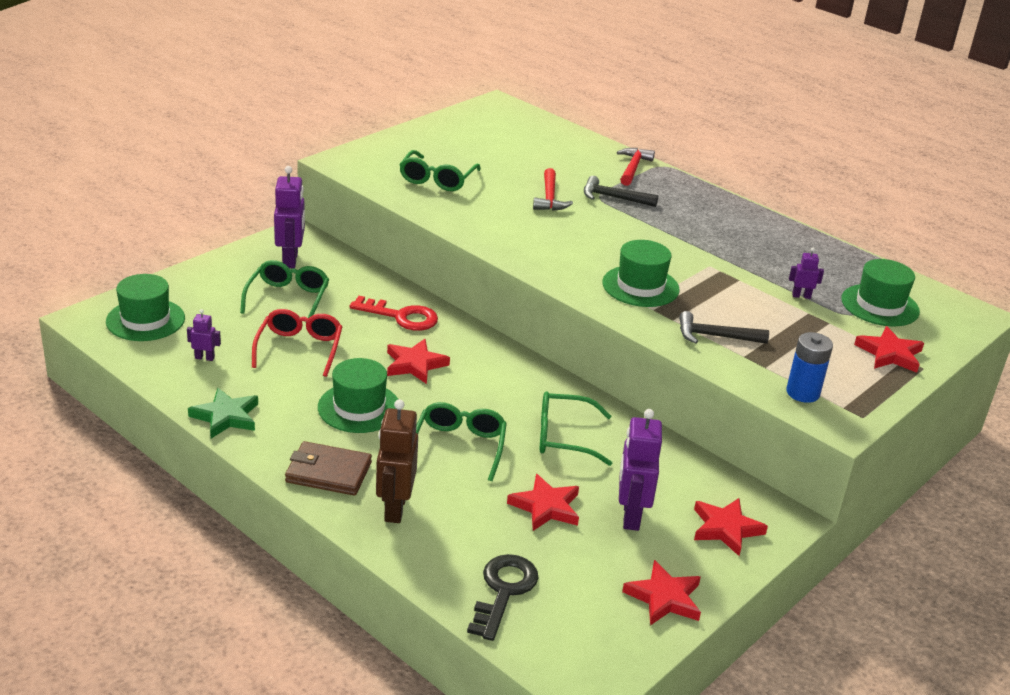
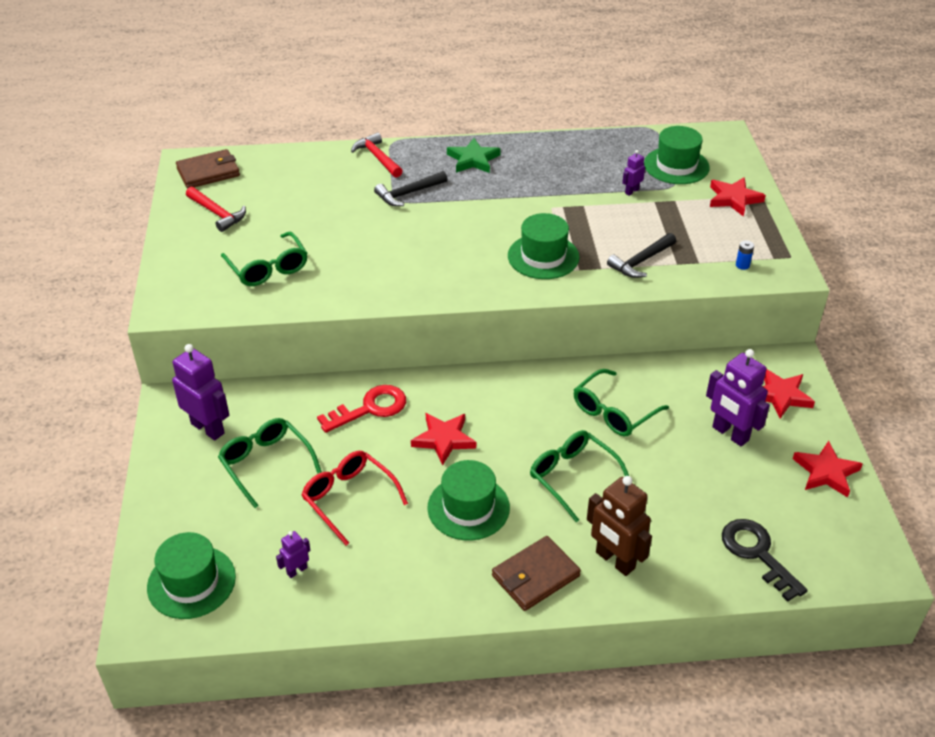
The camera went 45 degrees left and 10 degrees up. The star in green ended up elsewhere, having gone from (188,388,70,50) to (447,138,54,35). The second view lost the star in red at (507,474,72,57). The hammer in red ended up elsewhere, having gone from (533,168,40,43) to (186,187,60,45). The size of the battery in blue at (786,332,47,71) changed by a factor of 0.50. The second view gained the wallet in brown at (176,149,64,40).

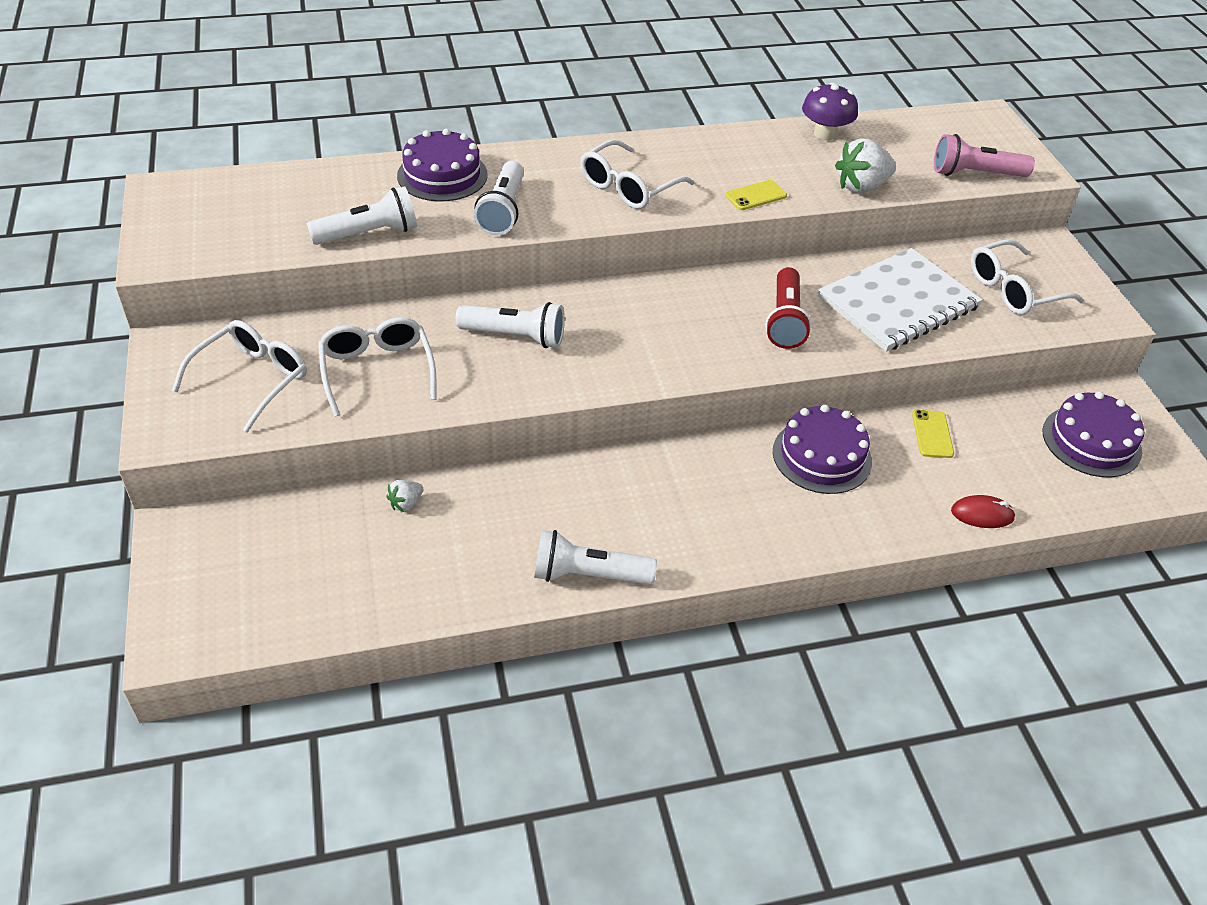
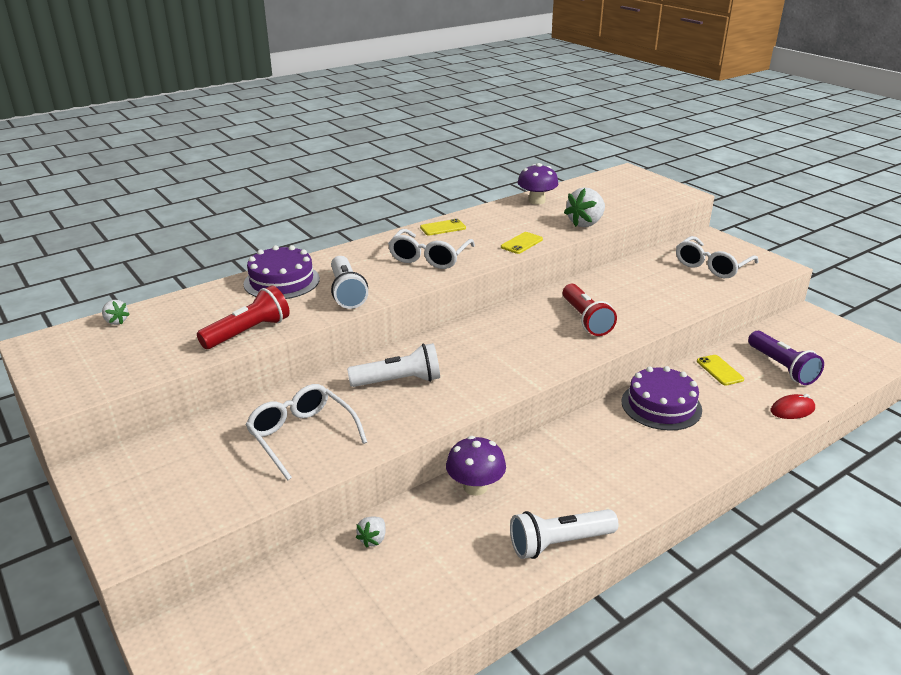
The camera went 20 degrees left and 15 degrees down. The second view lost the glasses in white at (172,320,135,112). What was the flashlight in white at (307,186,110,59) turned into the flashlight in red at (197,285,93,64). The second view lost the notebook in white at (818,248,164,104). The second view lost the flashlight in pink at (934,134,101,43). The second view lost the cake in purple at (1042,392,102,86). The second view gained the strawberry in white at (102,300,28,25). The second view gained the phone in yellow at (420,219,46,16). The second view gained the mushroom in purple at (446,436,60,60). The second view gained the flashlight in purple at (748,331,76,54).

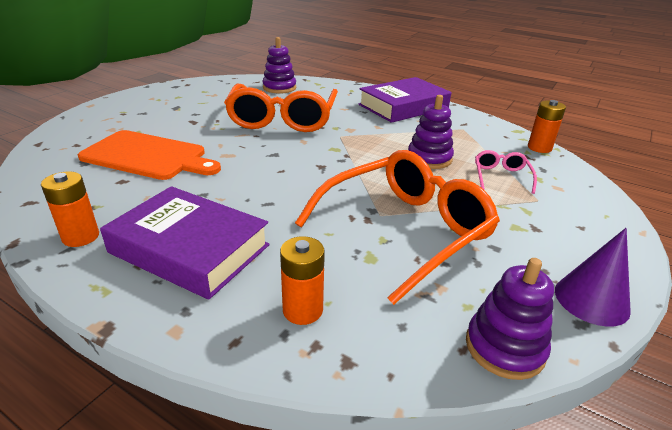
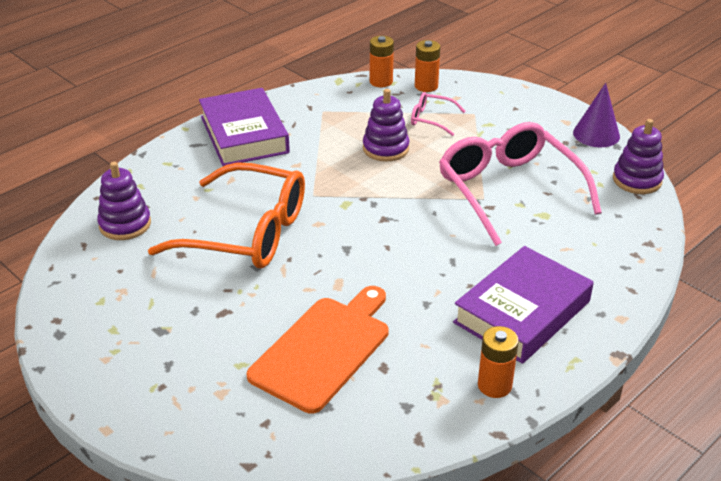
The camera went 75 degrees left and 5 degrees up. The battery in orange ended up elsewhere, having gone from (280,236,45,89) to (415,40,25,52). What was the glasses in orange at (295,150,205,155) turned into the glasses in pink at (439,122,163,124).

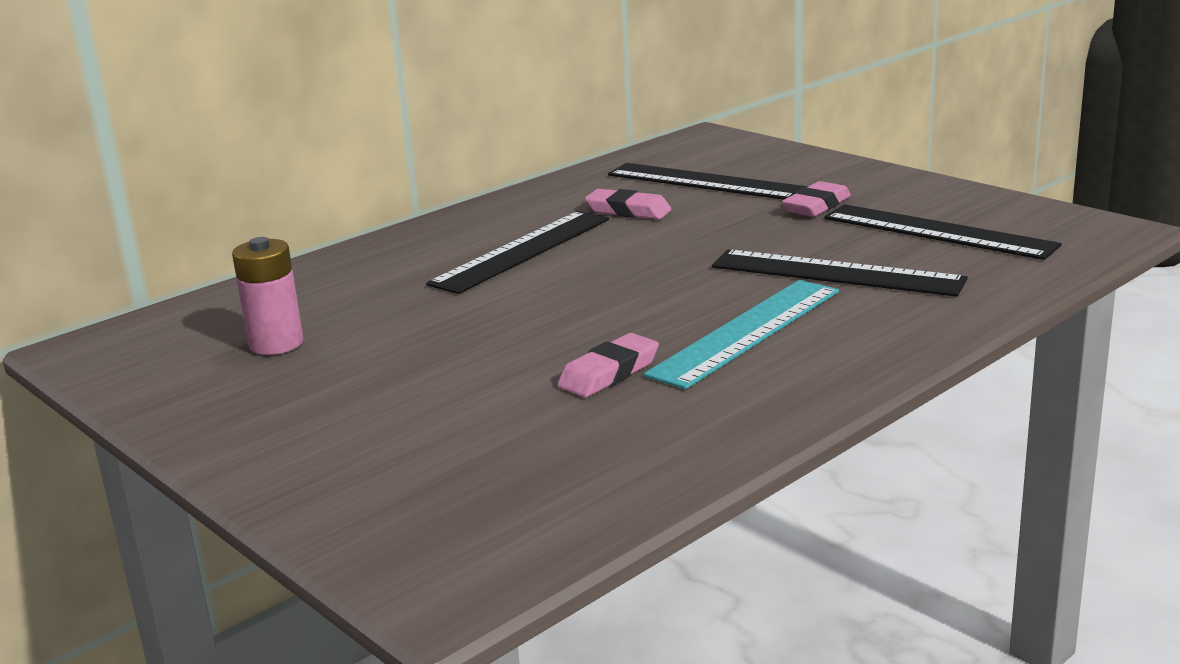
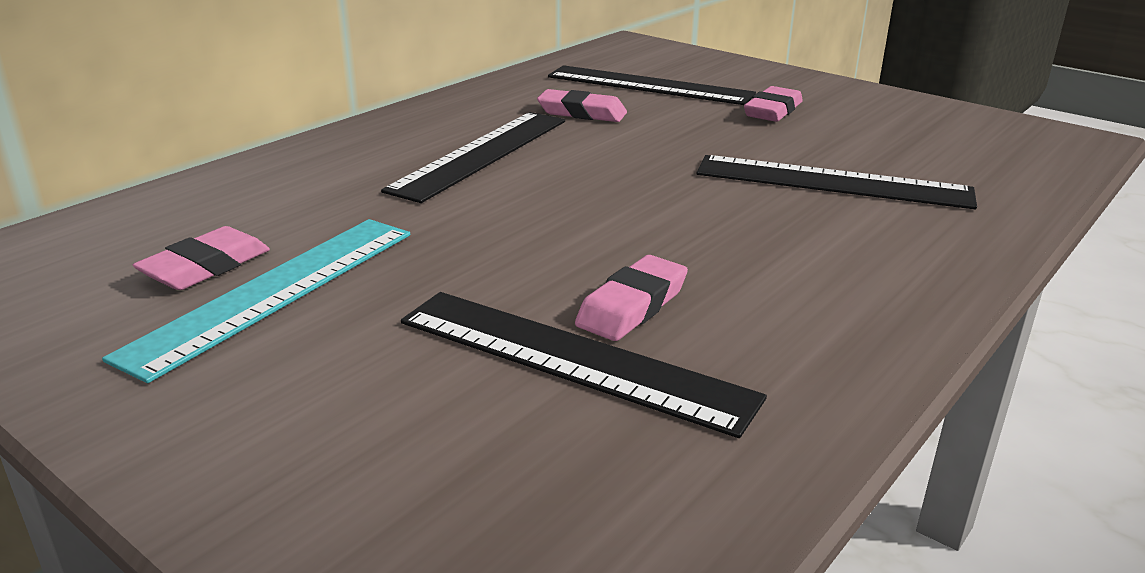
The camera went 10 degrees left and 5 degrees up. Where the battery in pink stood at (232,237,71,118), the eraser in pink came to stand at (133,226,137,64). The ruler in turquoise ended up elsewhere, having gone from (644,280,195,109) to (102,219,308,164). The ruler in black ended up elsewhere, having gone from (824,204,238,56) to (401,292,366,146).

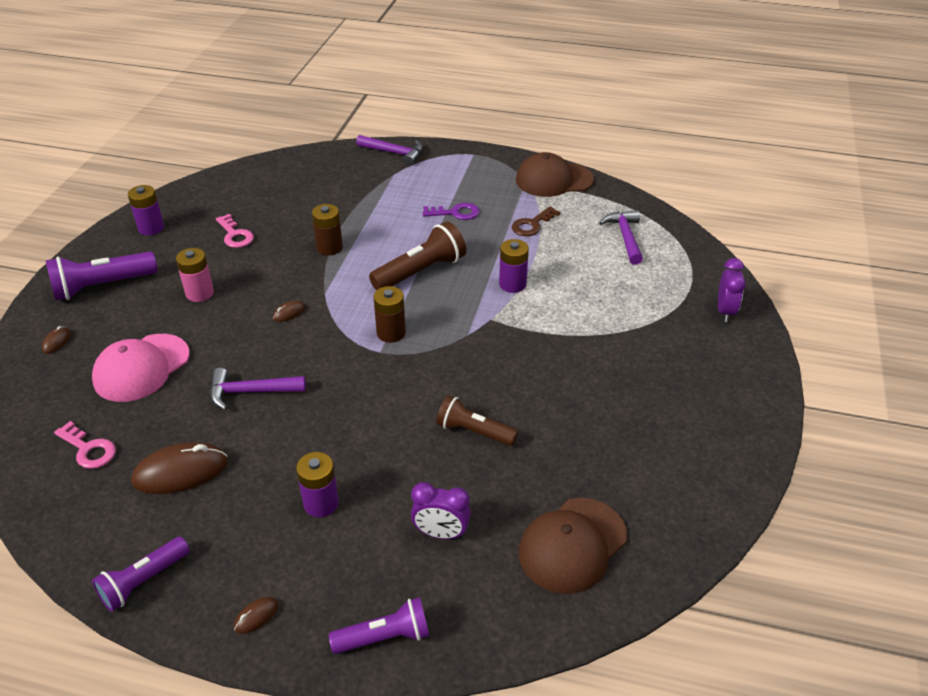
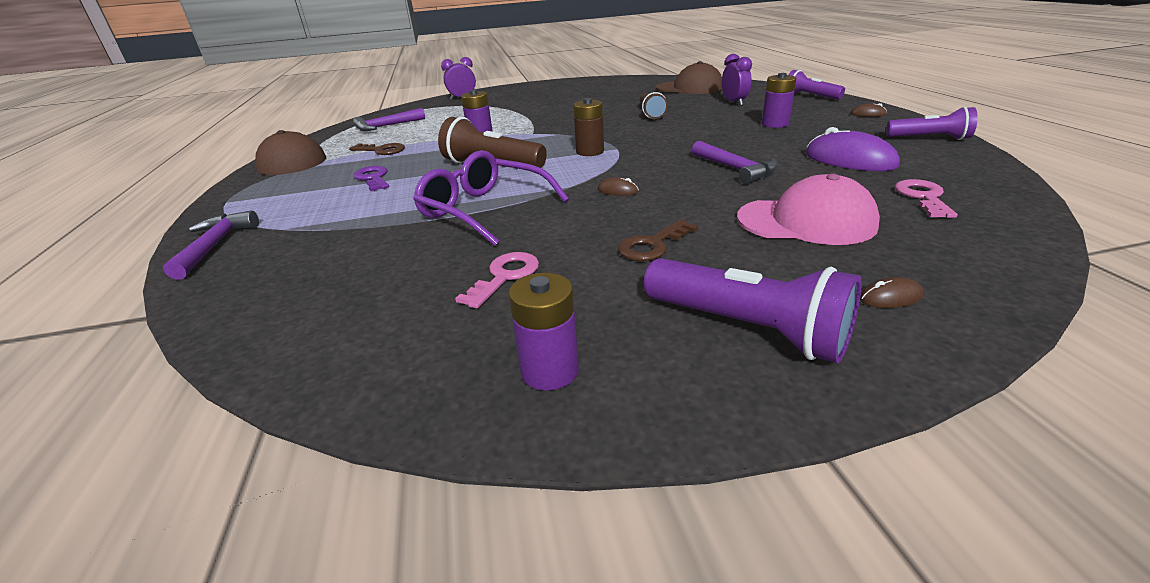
The camera went 115 degrees left and 10 degrees down. What was the mouse in brown at (131,442,97,52) turned into the mouse in purple at (806,127,94,44). Where the battery in pink stood at (176,248,38,54), the key in brown came to stand at (618,219,80,42). Where the battery in brown stood at (312,204,31,52), the glasses in purple came to stand at (413,150,156,96).

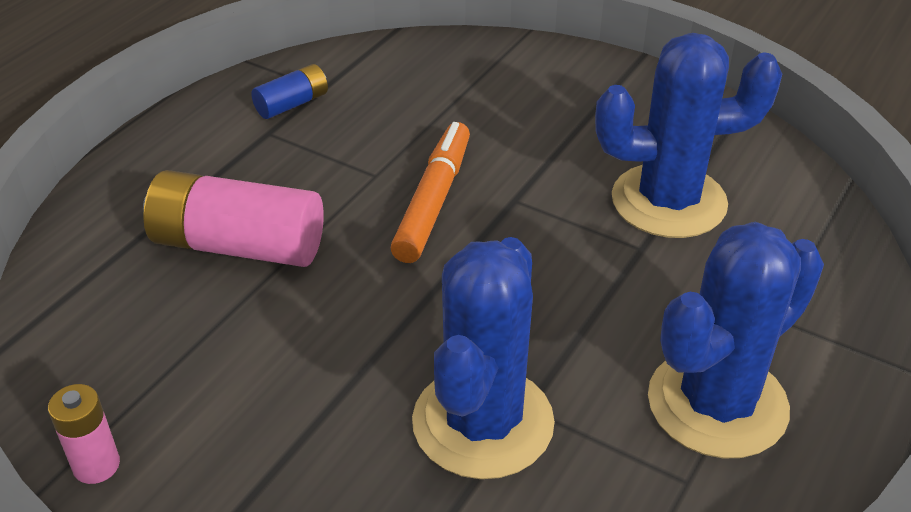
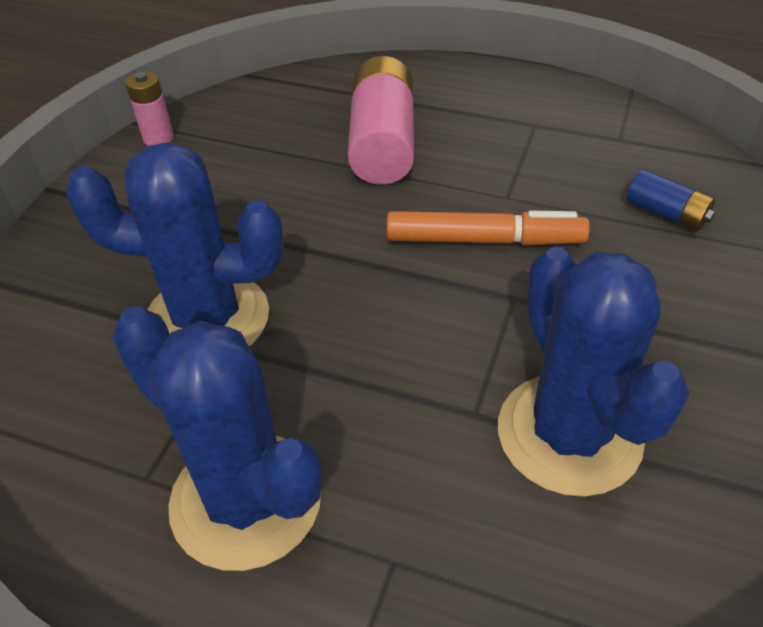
The camera went 80 degrees right and 5 degrees up. The battery in blue ended up elsewhere, having gone from (251,64,77,55) to (626,170,89,61).

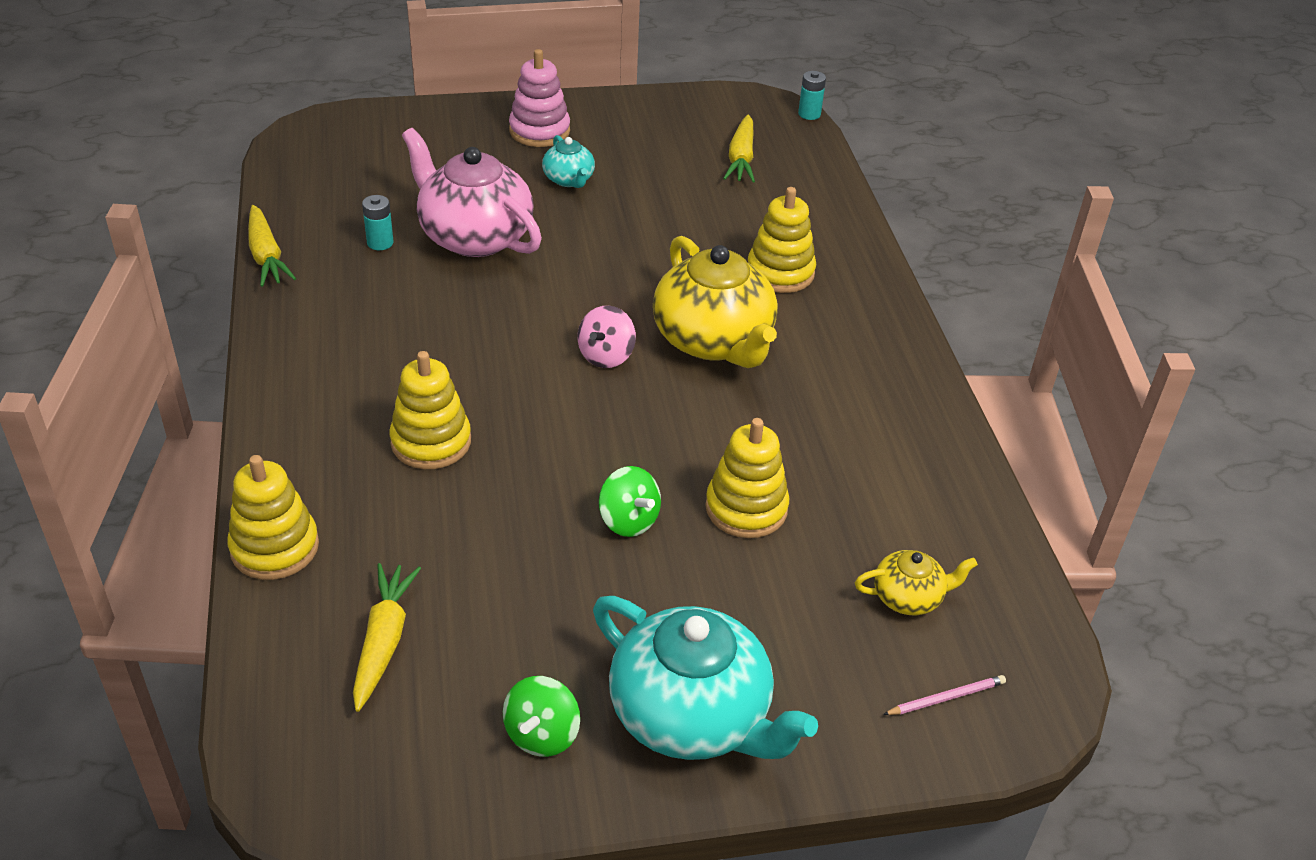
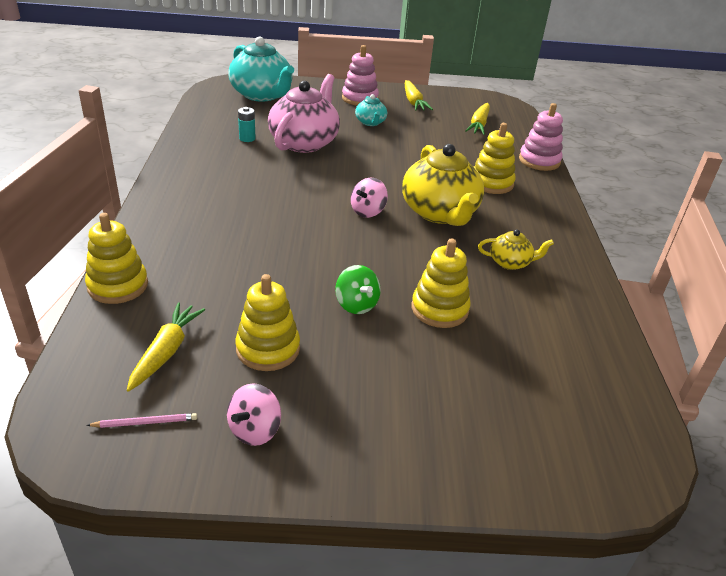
The camera went 10 degrees right and 5 degrees down. The carrot in yellow ended up elsewhere, having gone from (248,205,48,82) to (405,80,28,31). The stacking toy in yellow ended up elsewhere, having gone from (390,351,81,118) to (235,274,65,97). The teapot in pink at (402,128,140,129) ended up facing another way, 60 degrees clockwise from before. What was the spinning top in green at (503,676,77,81) turned into the spinning top in pink at (227,383,54,63). The teapot in turquoise ended up elsewhere, having gone from (593,596,225,164) to (228,36,66,66). The second view lost the battery in turquoise at (798,71,28,49). The teapot in yellow ended up elsewhere, having gone from (855,550,123,65) to (478,229,76,41). The pencil in pink ended up elsewhere, having gone from (883,675,123,40) to (86,413,111,15). The second view gained the stacking toy in pink at (519,103,44,68).

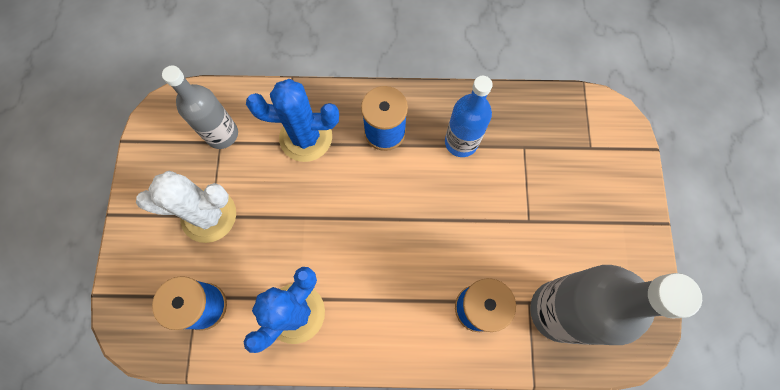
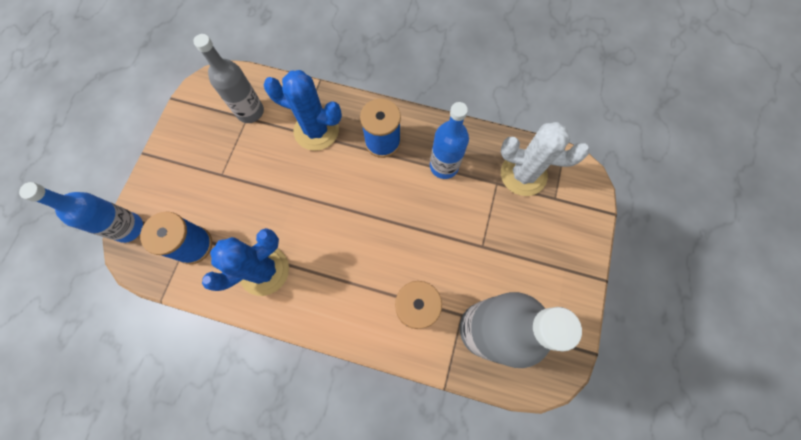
The camera went 15 degrees right and 0 degrees up. The cactus in white ended up elsewhere, having gone from (136,171,100,72) to (501,122,88,74). The second view gained the bottle in blue at (19,182,124,61).

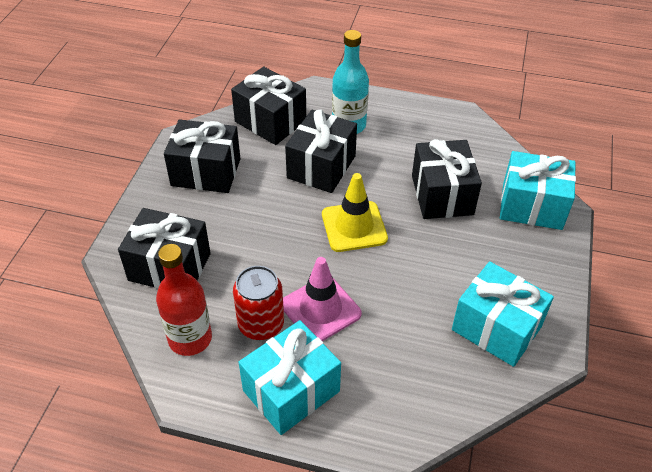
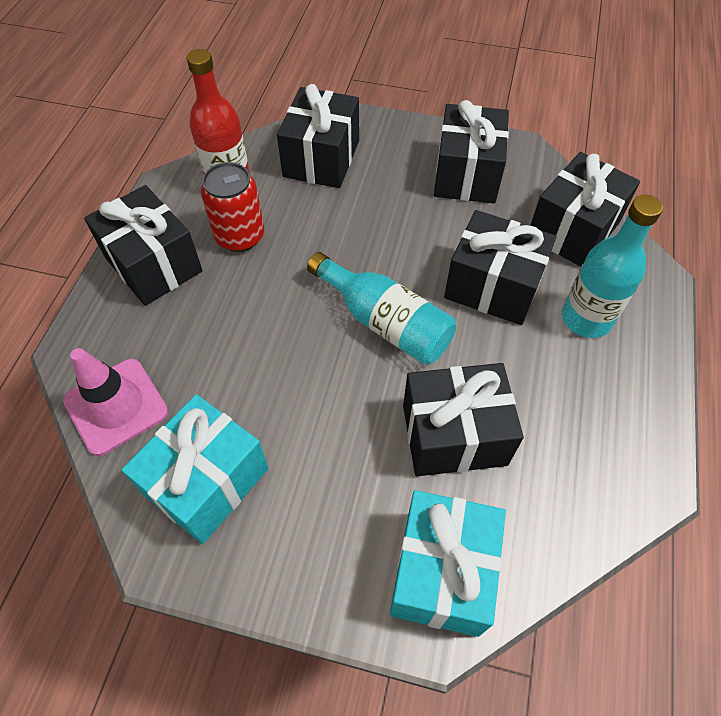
The camera went 90 degrees right and 10 degrees up. What was the gift in turquoise at (239,320,102,115) turned into the gift in black at (84,185,119,121). The traffic cone in pink ended up elsewhere, having gone from (283,257,79,84) to (63,348,105,108). Where the traffic cone in yellow stood at (322,173,66,79), the bottle in turquoise came to stand at (307,252,149,113).

